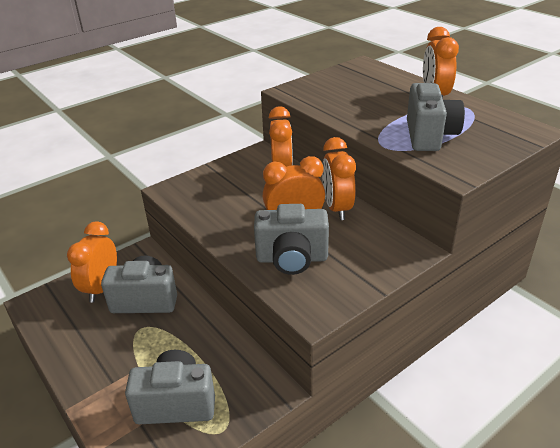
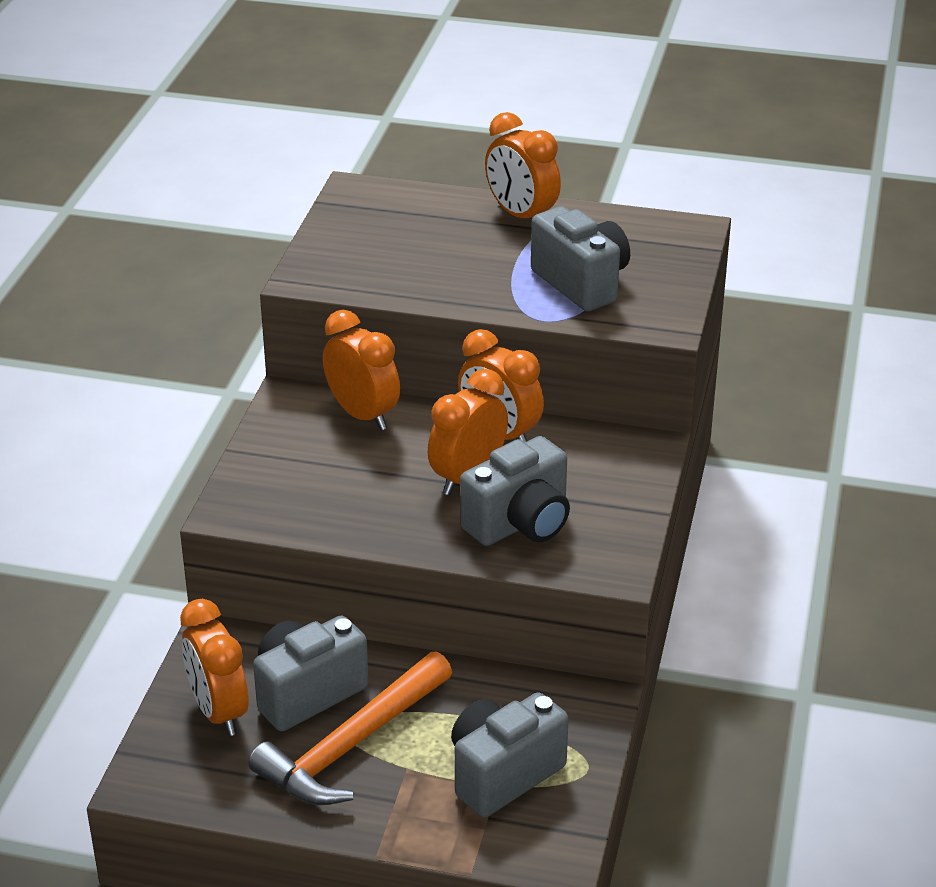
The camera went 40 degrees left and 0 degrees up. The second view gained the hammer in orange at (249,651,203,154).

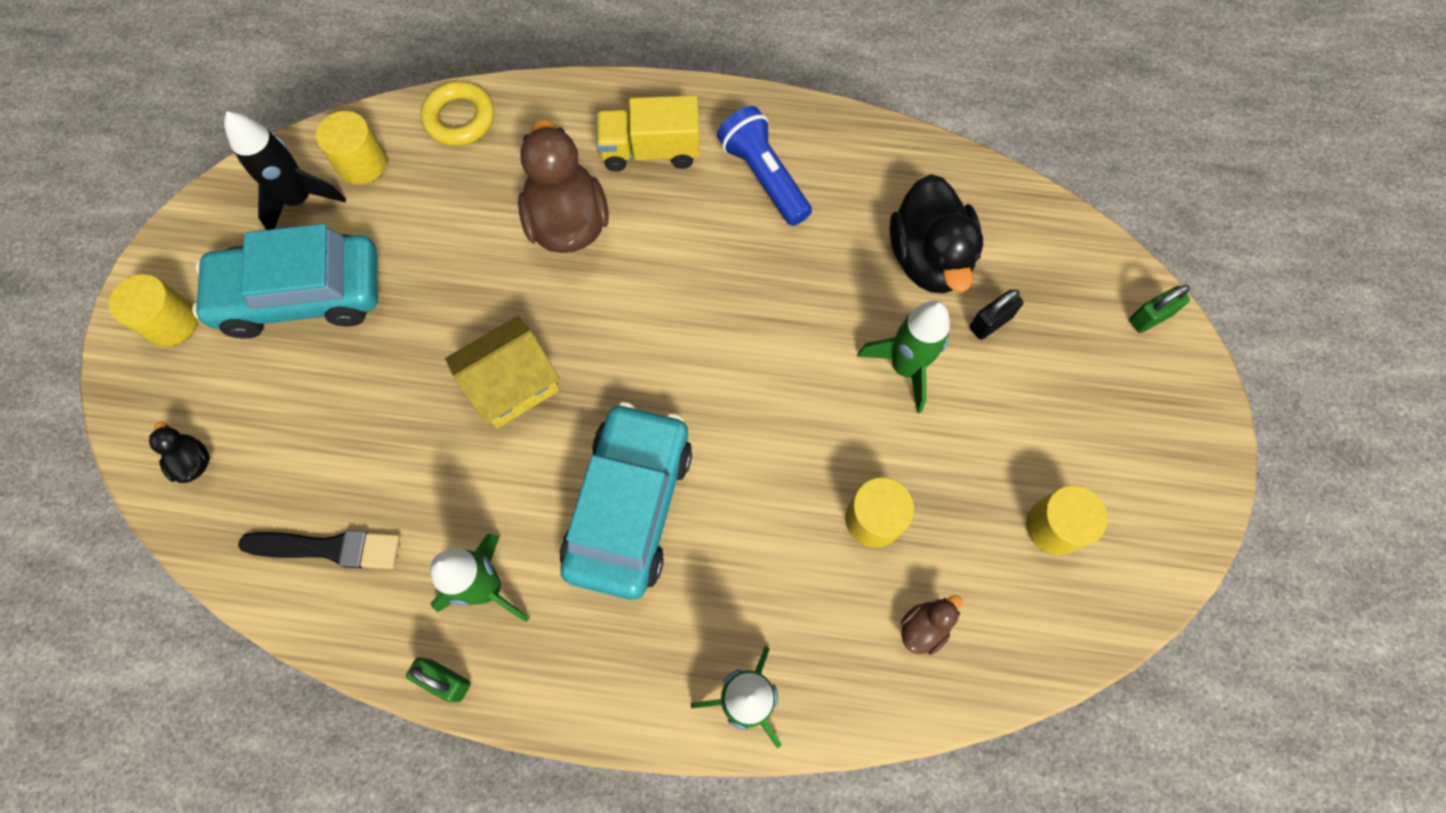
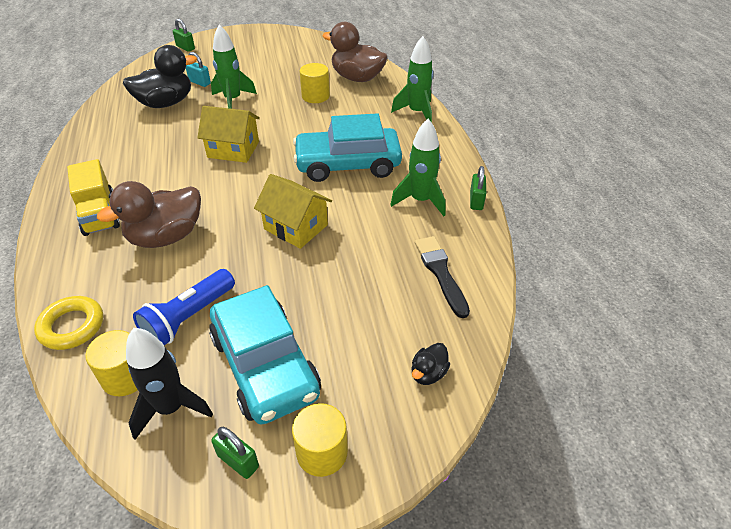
The camera went 110 degrees left and 25 degrees down. The flashlight in blue ended up elsewhere, having gone from (717,106,95,120) to (133,269,102,76). The size of the duck in brown at (901,595,61,60) changed by a factor of 2.17. What was the padlock in black at (970,289,54,51) turned into the padlock in turquoise at (186,52,25,35). The second view lost the cylinder in yellow at (1026,485,82,70). The second view gained the house in yellow at (197,106,63,57). The second view gained the padlock in green at (211,427,48,52).

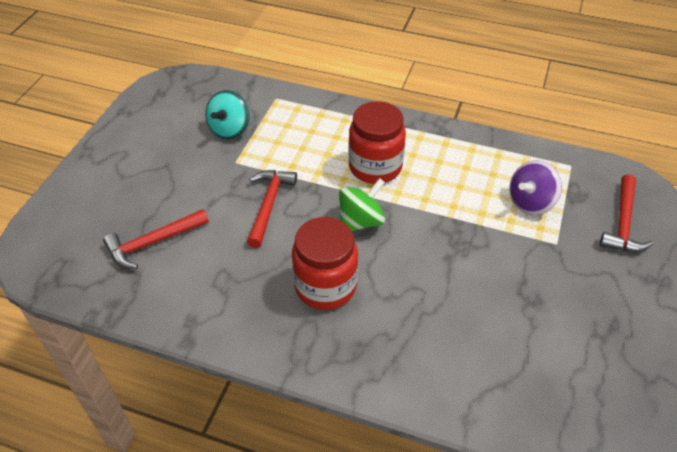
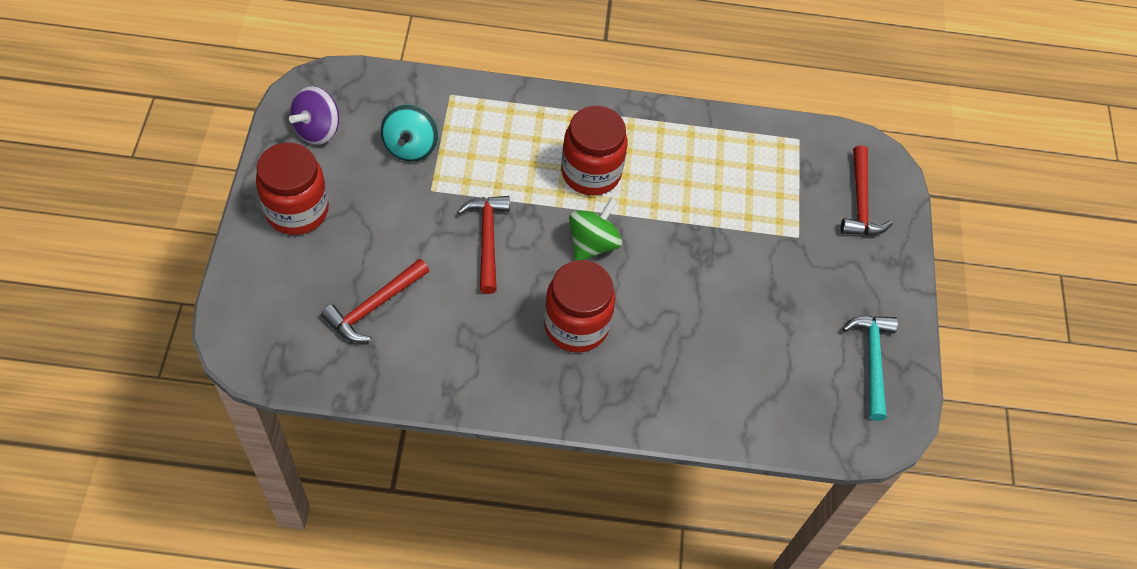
The camera went 20 degrees left and 10 degrees up. The spinning top in purple ended up elsewhere, having gone from (509,160,53,55) to (289,86,50,59). The second view gained the jar in red at (256,142,73,93). The second view gained the hammer in turquoise at (843,316,55,105).

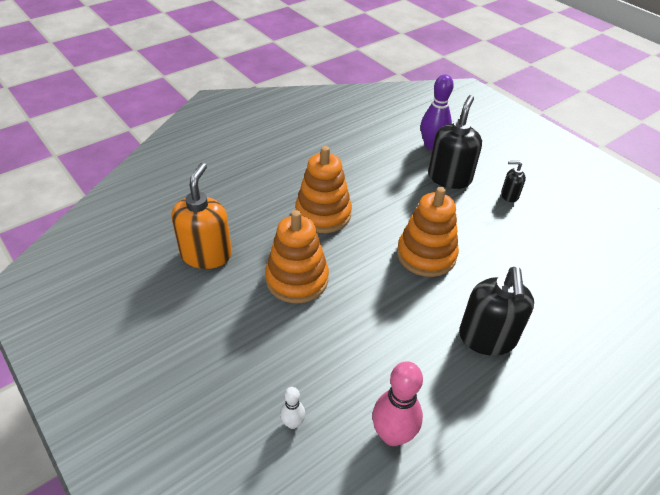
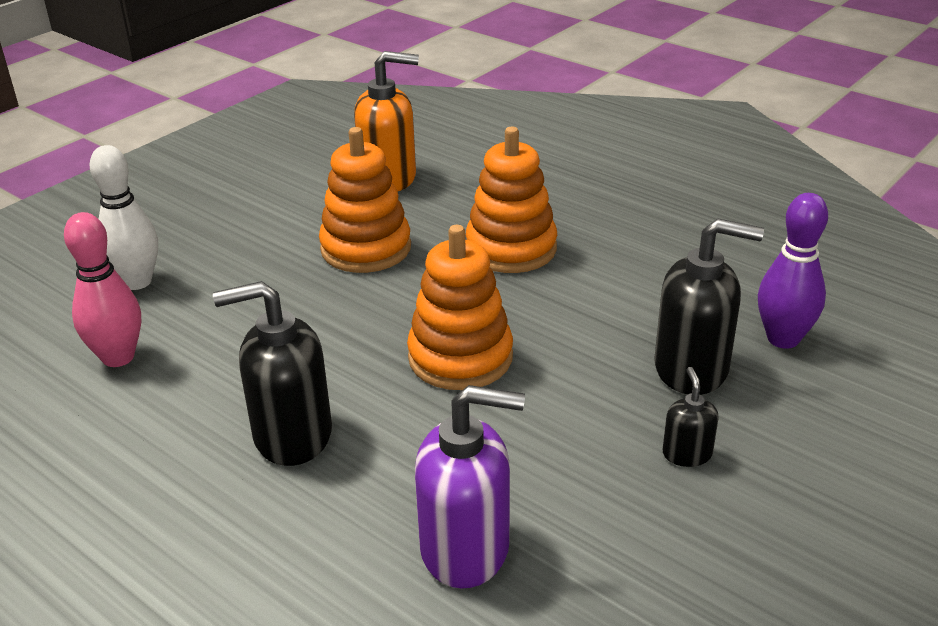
The camera went 80 degrees right and 10 degrees down. The size of the bowling pin in white at (280,387,25,42) changed by a factor of 1.91. The second view gained the soap dispenser in purple at (415,385,110,204).

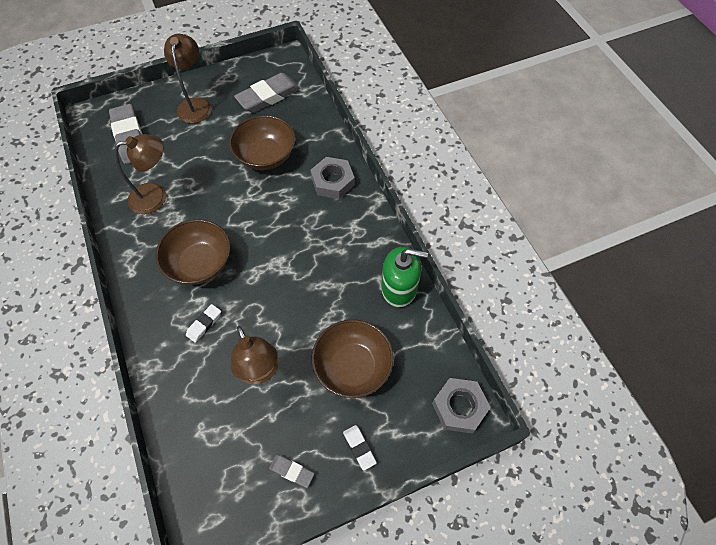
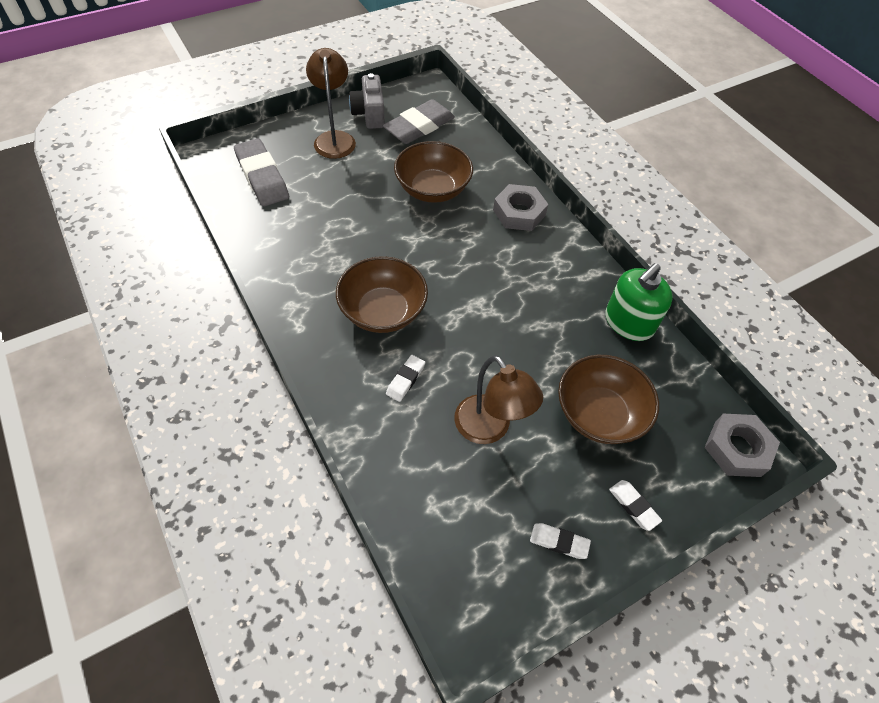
The camera went 10 degrees left and 5 degrees down. The second view lost the lamp in brown at (114,134,52,80). What was the eraser in grey at (269,455,45,33) turned into the eraser in white at (530,523,61,36). The soap dispenser in green at (381,247,47,60) ended up facing another way, 135 degrees clockwise from before. The second view gained the camera in grey at (349,73,36,56).

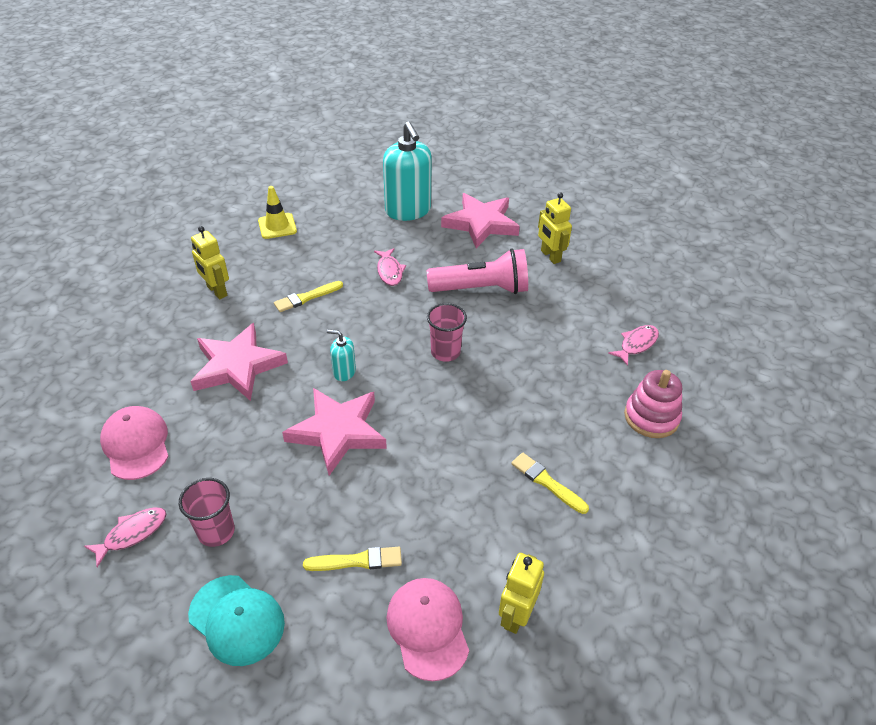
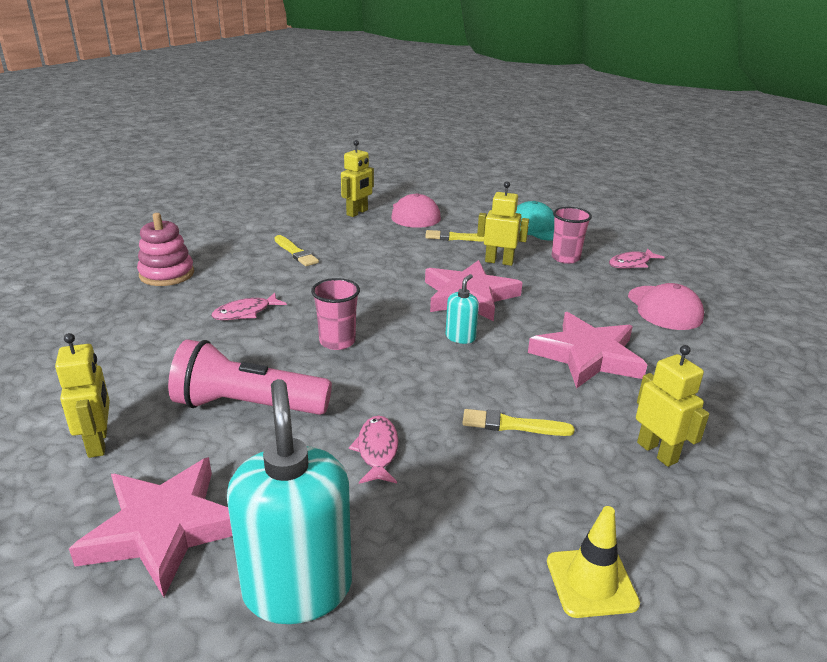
The camera went 170 degrees left and 15 degrees down. The brush in yellow at (274,281,69,31) ended up facing another way, 150 degrees counterclockwise from before. The soap dispenser in turquoise at (327,330,29,51) ended up facing another way, 90 degrees counterclockwise from before. The fish in pink ended up elsewhere, having gone from (608,325,51,41) to (211,293,76,27). The second view gained the robot in yellow at (477,181,52,85).

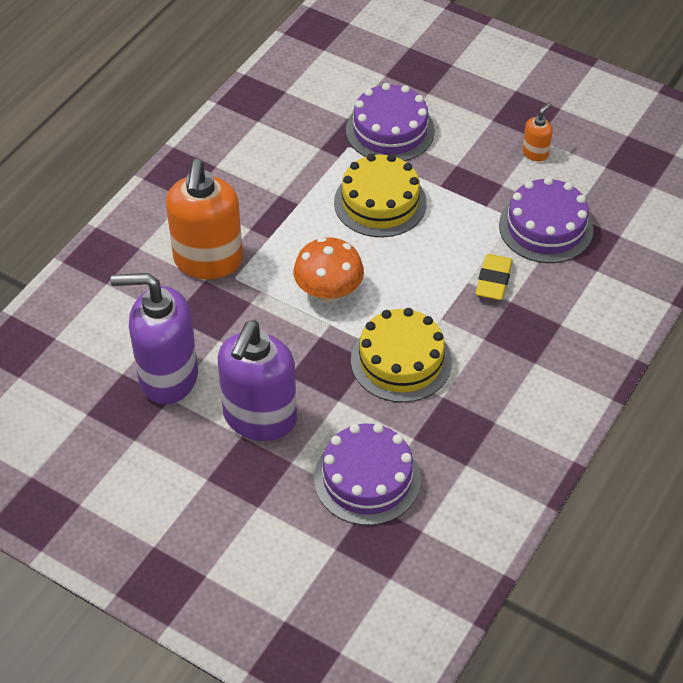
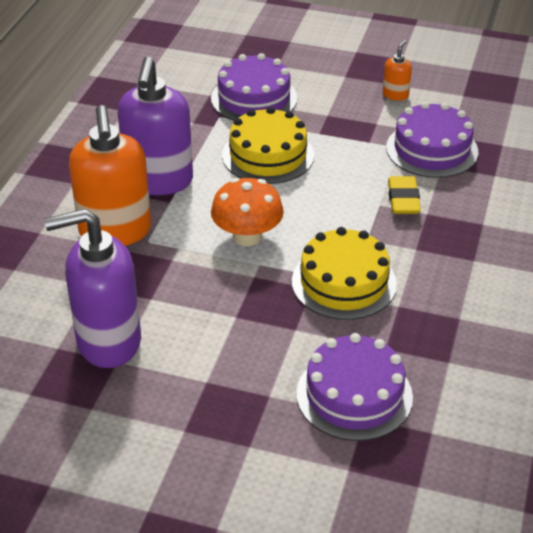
The camera went 15 degrees left and 10 degrees down. The soap dispenser in purple ended up elsewhere, having gone from (218,320,79,121) to (118,57,75,138).

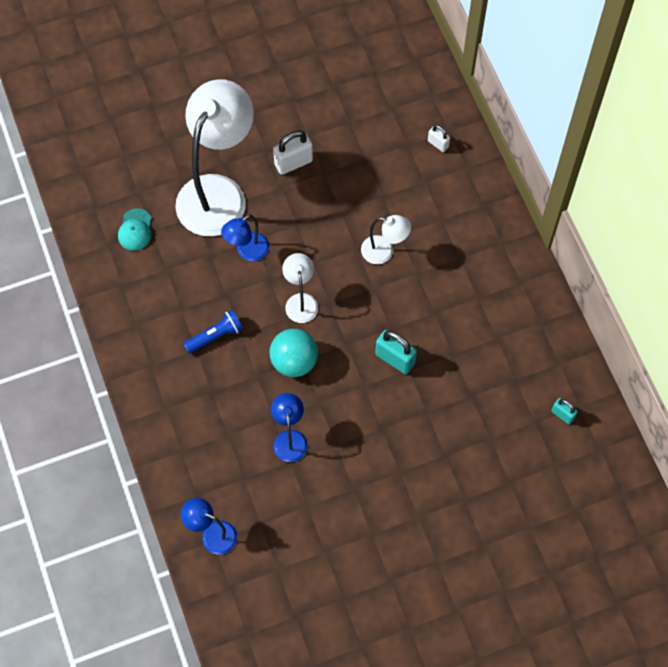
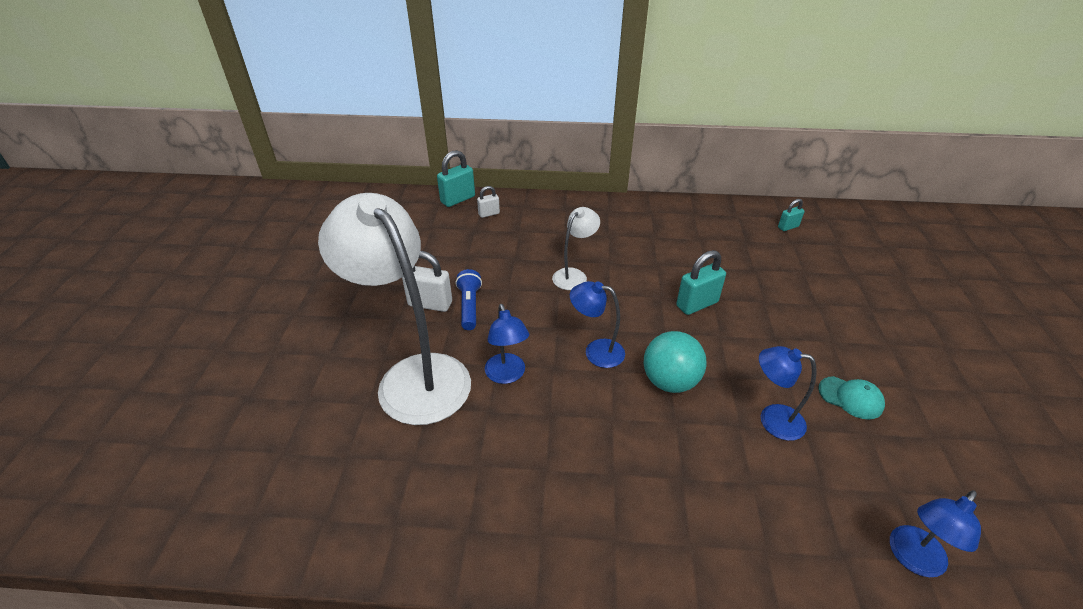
The camera went 65 degrees left and 25 degrees down. The cap in turquoise ended up elsewhere, having gone from (118,208,34,43) to (818,376,67,44). The flashlight in blue ended up elsewhere, having gone from (183,310,60,44) to (455,269,27,61). The padlock in white at (273,130,40,45) ended up facing another way, 75 degrees counterclockwise from before. What was the lamp in white at (282,253,36,70) turned into the lamp in blue at (570,281,55,87). The second view gained the padlock in turquoise at (437,150,38,57).

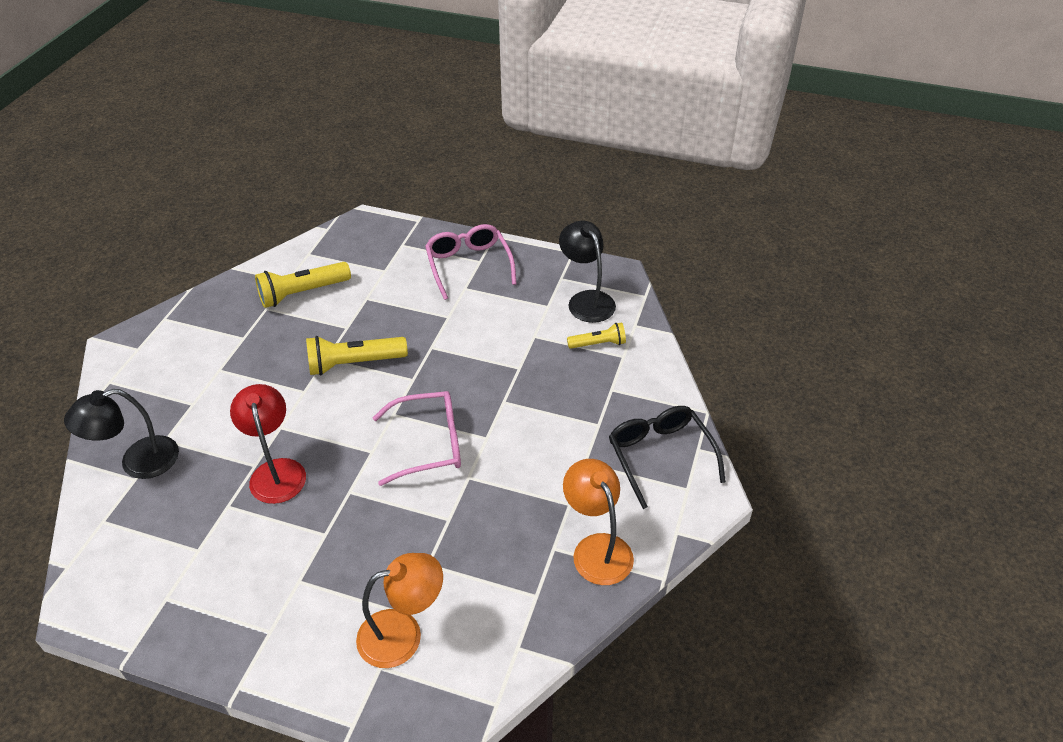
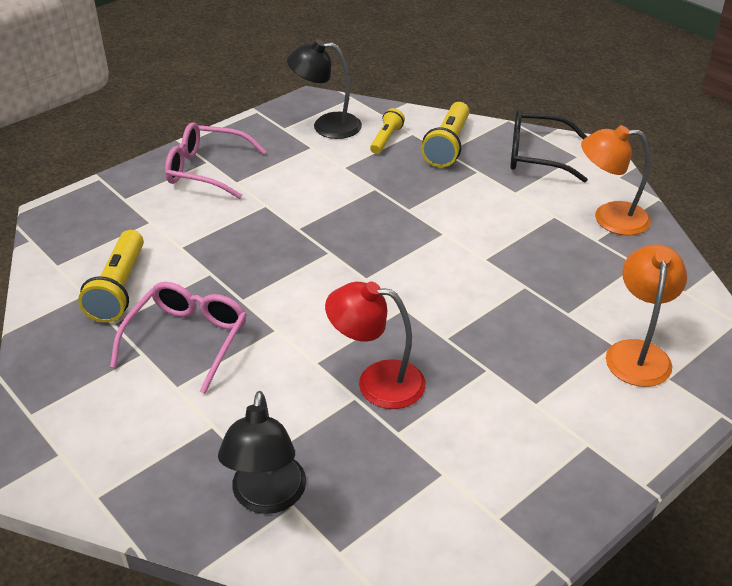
The camera went 60 degrees left and 5 degrees down. The flashlight in yellow ended up elsewhere, having gone from (306,336,102,39) to (421,102,48,65). The glasses in pink ended up elsewhere, having gone from (373,391,88,95) to (110,282,137,112).

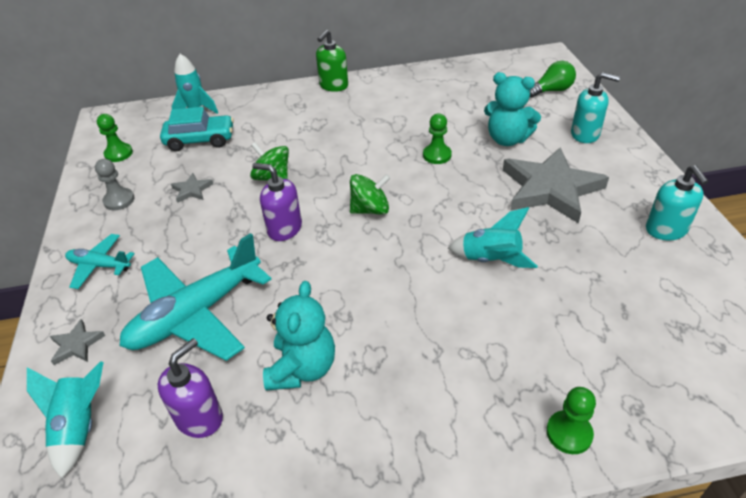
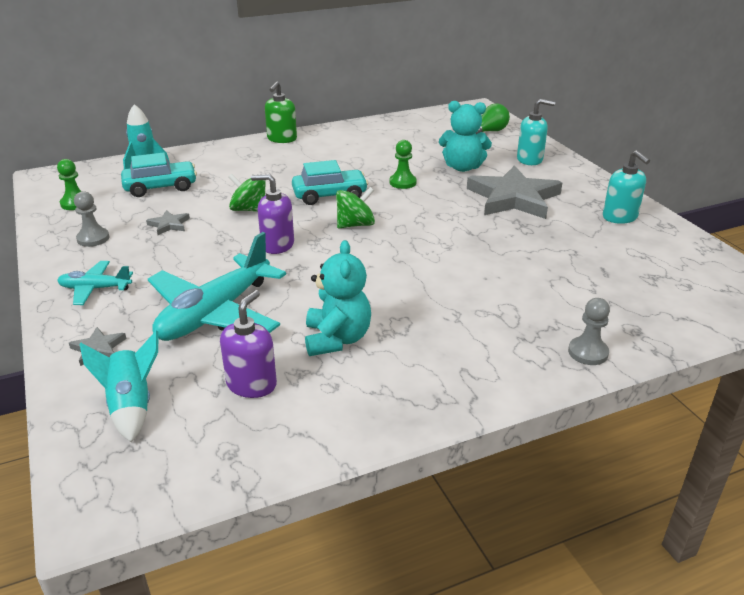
The camera went 15 degrees left and 10 degrees down. The second view lost the rocket in turquoise at (448,207,90,61). What was the pawn in green at (546,387,50,67) turned into the pawn in grey at (568,298,42,67). The second view gained the car in turquoise at (292,160,76,45).

